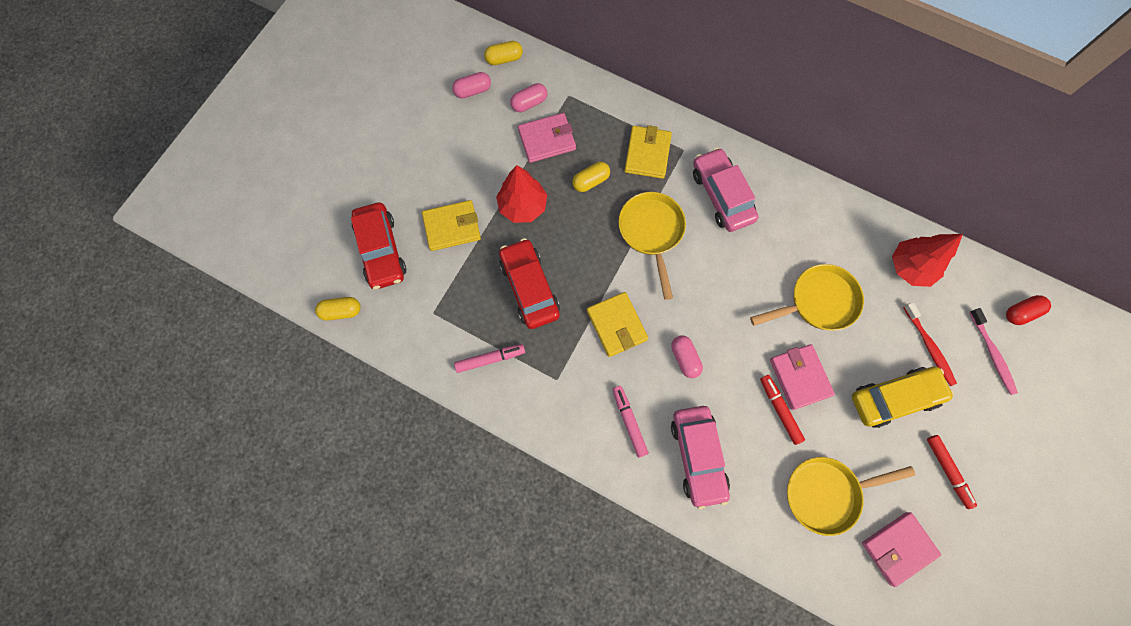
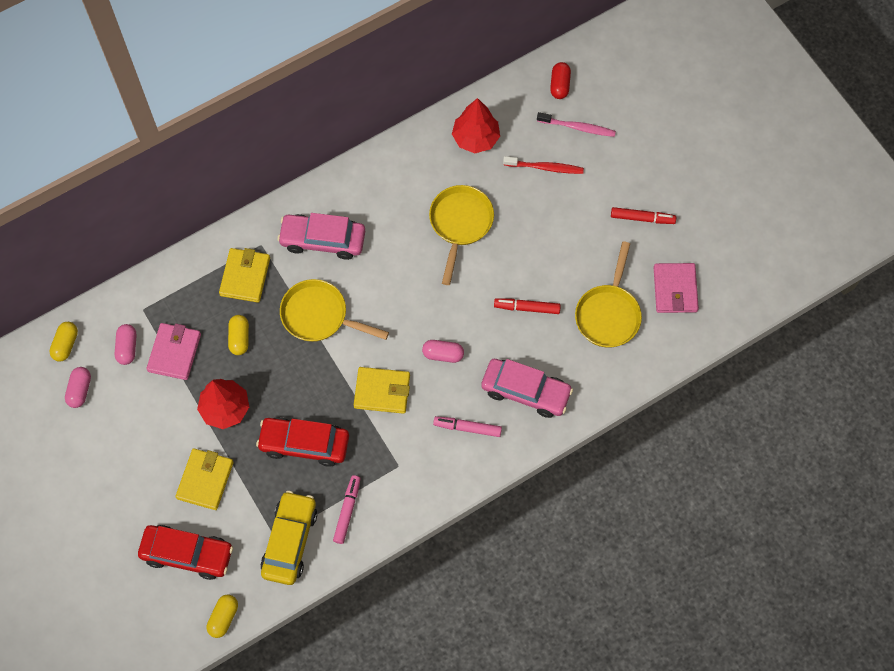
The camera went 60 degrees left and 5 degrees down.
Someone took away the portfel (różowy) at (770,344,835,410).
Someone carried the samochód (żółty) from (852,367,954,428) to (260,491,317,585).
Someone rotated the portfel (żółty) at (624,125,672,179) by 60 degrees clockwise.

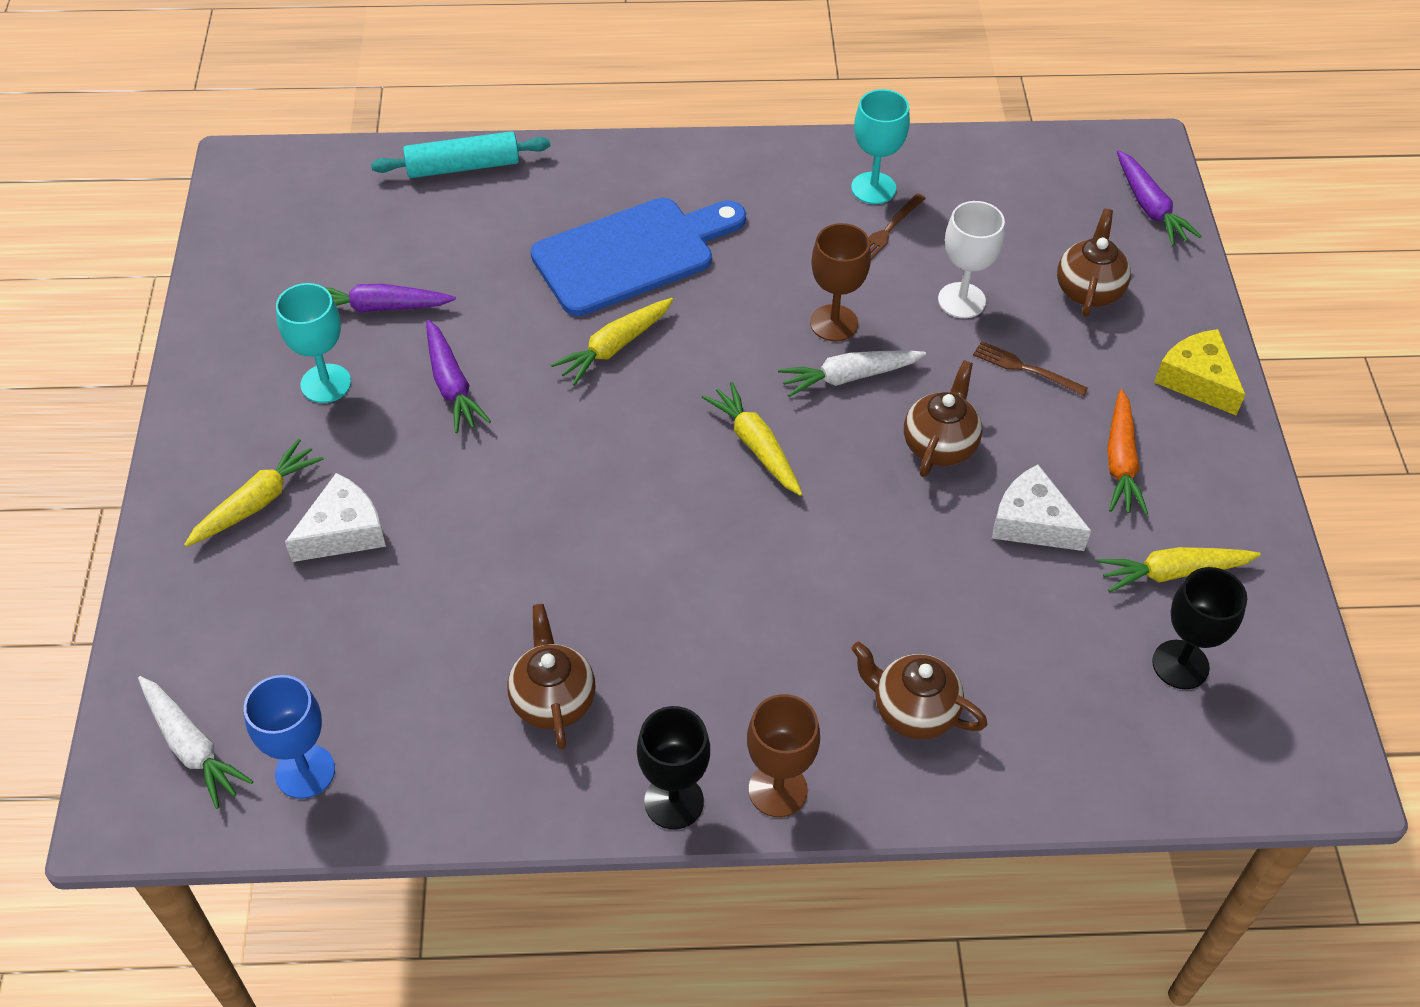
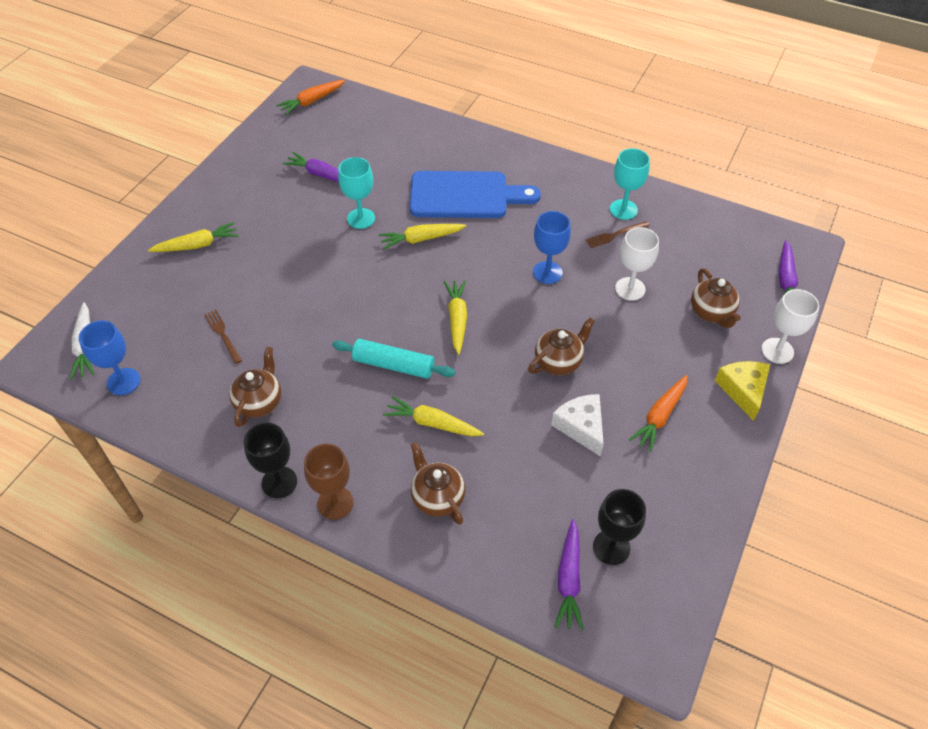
The camera went 30 degrees right and 0 degrees up.
Someone took away the ser (biały) at (285,473,386,562).
Someone took away the marchewka (biały) at (778,350,926,397).
Someone put down the marchewka (pomarańczowy) at (276,80,345,115).
Someone put down the kielich (biały) at (761,289,819,364).
Someone carried the kielich (turkusowy) from (276,283,351,403) to (338,157,375,229).
Someone carried the wałek do ciasta (turkusowy) from (371,131,550,178) to (332,339,456,379).
Someone carried the marchewka (fioletowy) from (426,320,491,433) to (554,519,584,631).
Someone carried the widelec (brązowy) from (973,341,1088,396) to (204,310,242,364).
Someone carried the marchewka (żółty) from (1097,547,1261,592) to (383,396,484,436).
Someone repainted the kielich (brązowy) at (810,223,871,341), which became the kielich (niebieski) at (533,211,571,284).
Someone rotated the imbryk (brązowy) at (1057,209,1131,317) by 120 degrees clockwise.

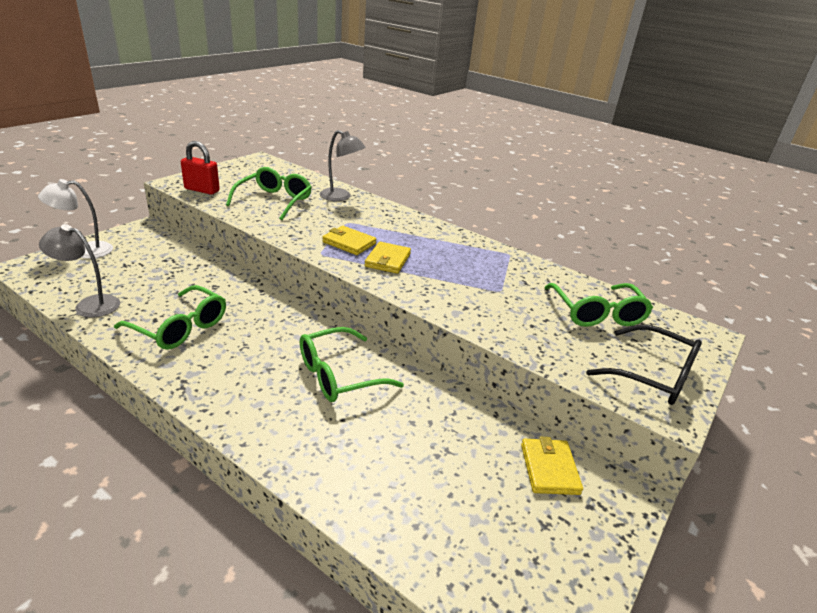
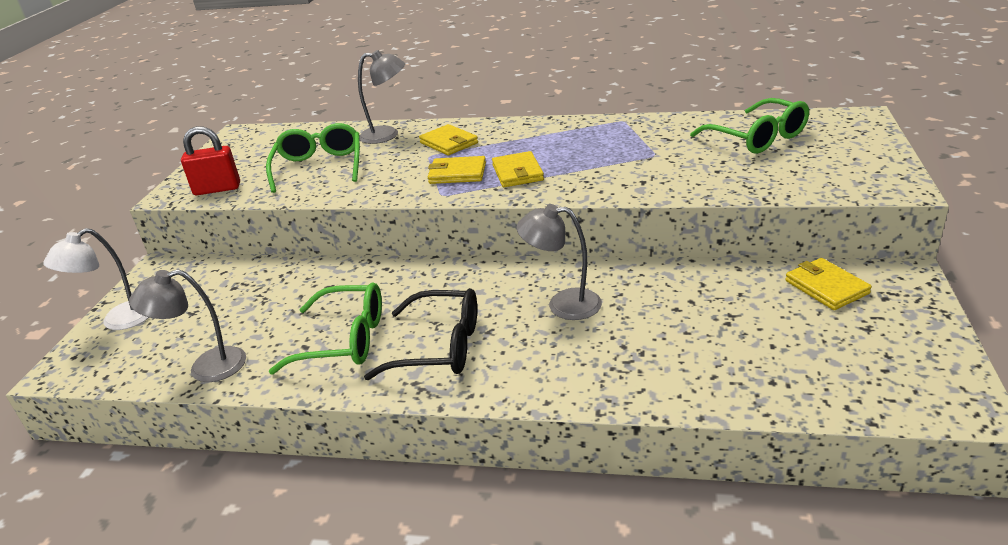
The camera went 20 degrees left and 0 degrees up.
Someone put down the portfel (żółty) at (419,124,478,155).
Someone carried the okulary (czarny) from (586,325,702,405) to (364,288,477,380).
Someone swapped the okulary (zielony) at (300,327,404,402) for the lampka (szary) at (516,204,602,320).

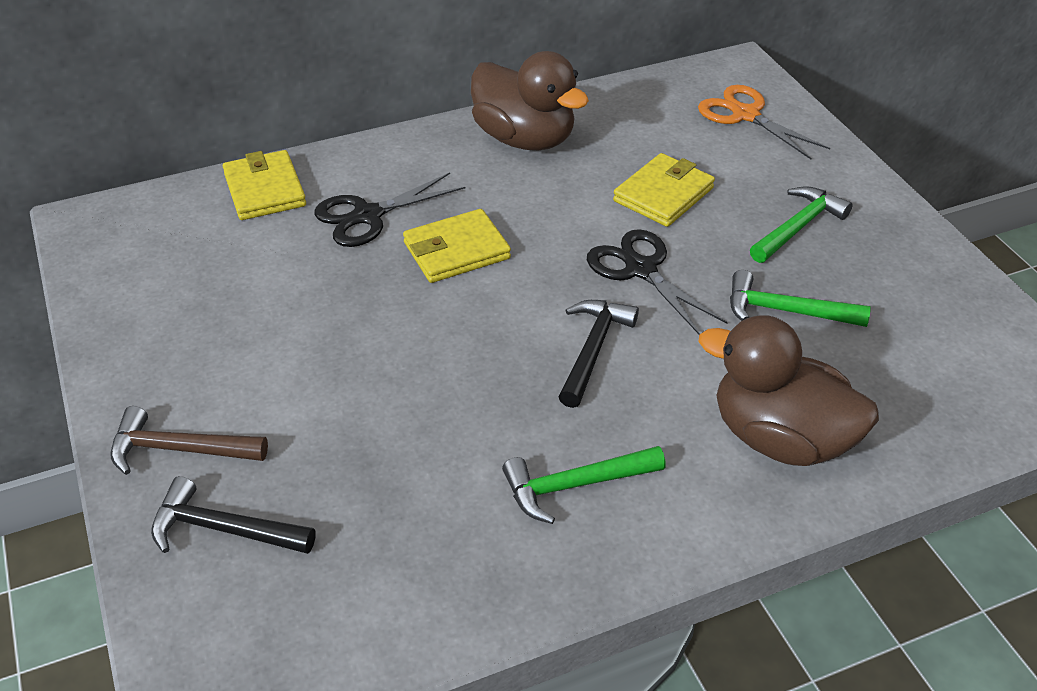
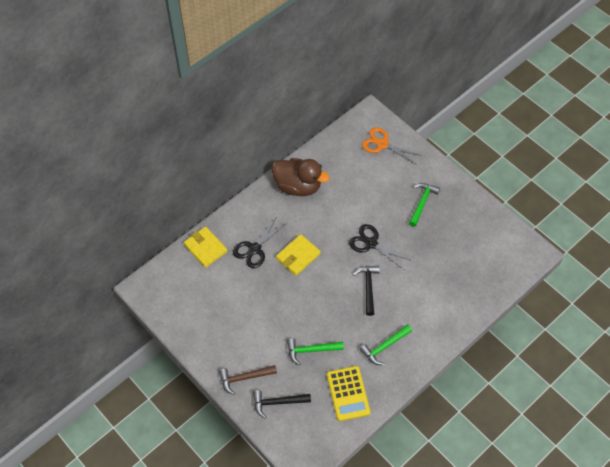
The camera went 20 degrees left and 15 degrees up.
Someone took away the portfel (żółty) at (613,153,715,227).
Someone took away the kaczka (brązowy) at (699,315,879,466).
Someone put down the kalkulator (żółty) at (327,366,370,421).
Someone carried the młotek (zielony) from (730,270,871,327) to (287,338,344,365).

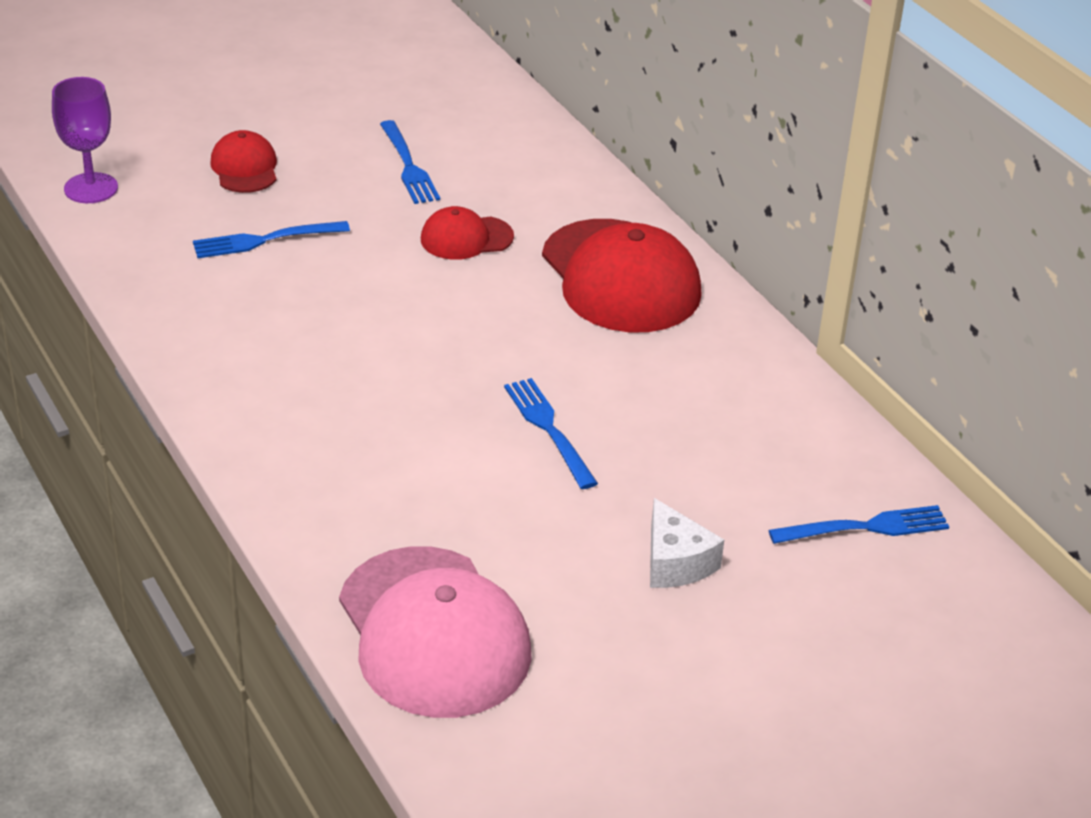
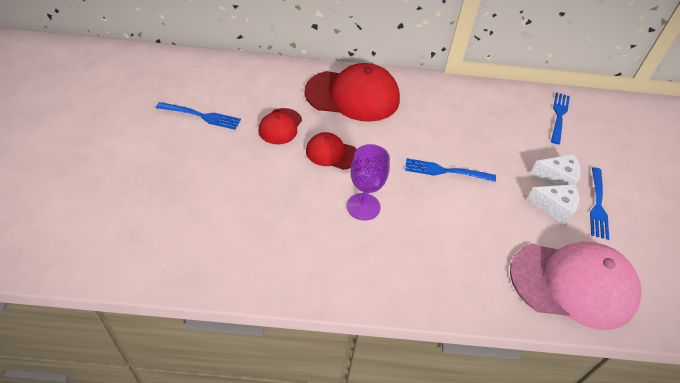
The camera went 60 degrees left and 10 degrees up.
Someone put down the ser (biały) at (526,184,579,226).
Someone carried the kielich (fioletowy) from (52,77,118,203) to (347,144,390,221).
Someone carried the widelec (niebieski) from (193,221,350,258) to (590,167,609,240).
Someone carried the czapka (czerwony) from (210,130,277,193) to (306,132,357,170).

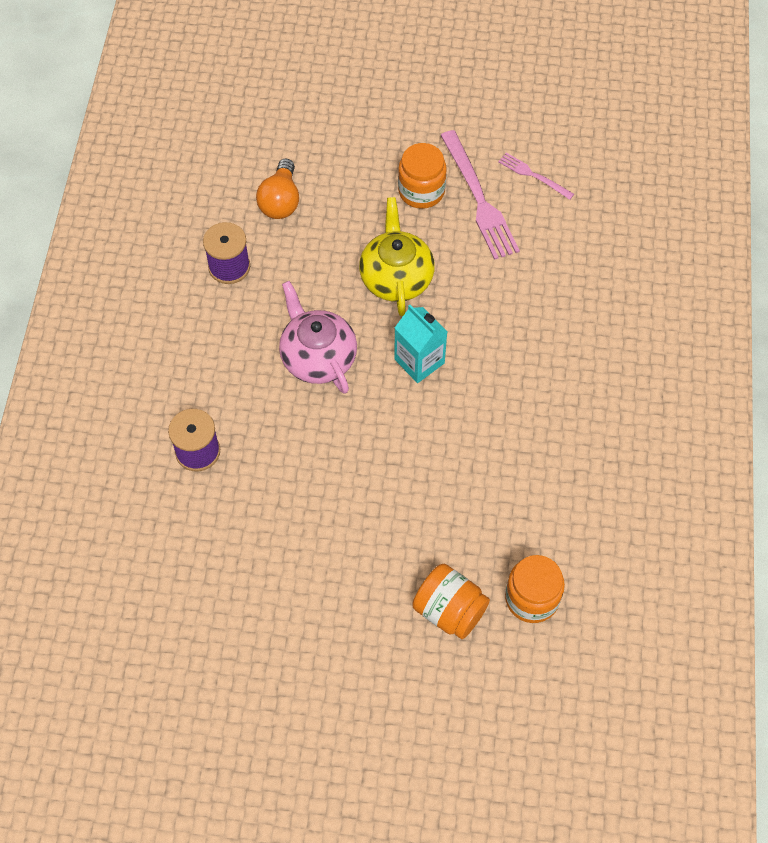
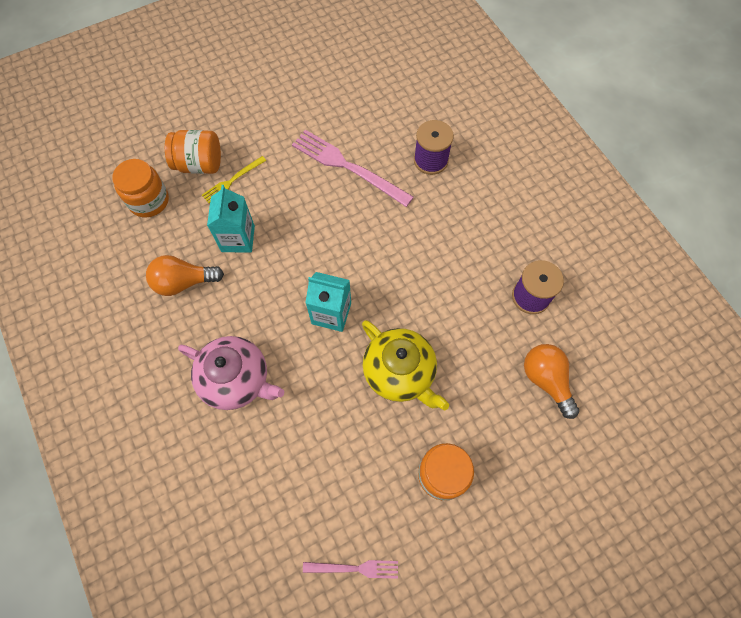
The camera went 145 degrees right and 5 degrees up.
Someone put down the żarówka (pomarańczowy) at (146,255,224,296).
Someone put down the widelec (żółty) at (202,156,266,203).
Someone put down the karton mleka (turkusowy) at (207,185,255,253).
Someone carried the imbryk (różowy) from (279,281,357,394) to (178,336,284,410).
Someone carried the widelec (różowy) from (440,130,520,260) to (292,130,414,207).

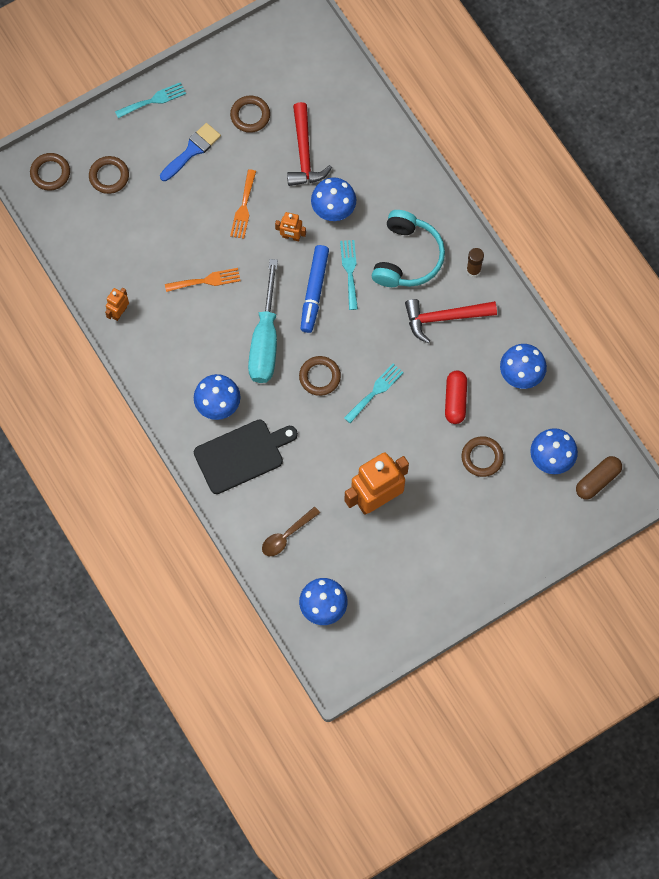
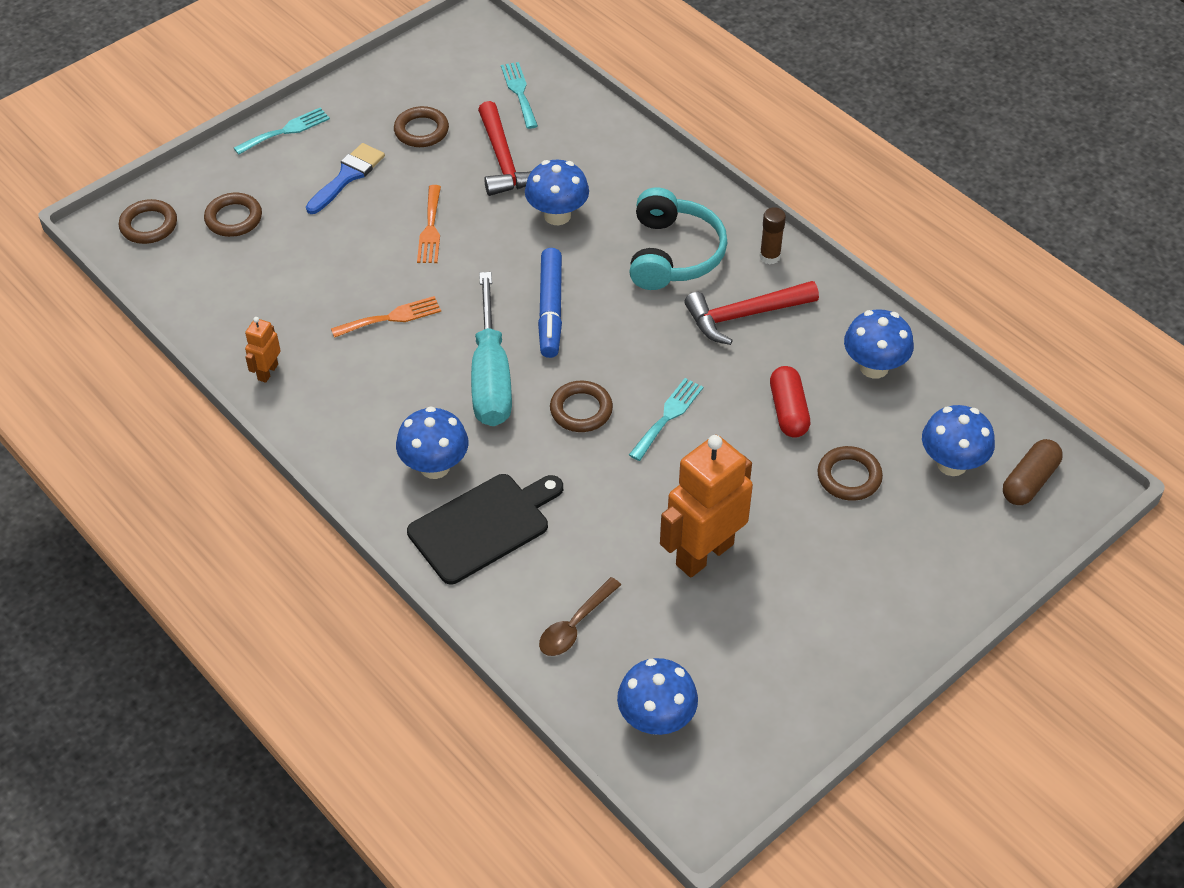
The camera went 10 degrees left and 20 degrees down.
Someone took away the robot (pomarańczowy) at (275,212,306,241).
Someone carried the widelec (turkusowy) from (340,240,358,310) to (501,62,538,129).

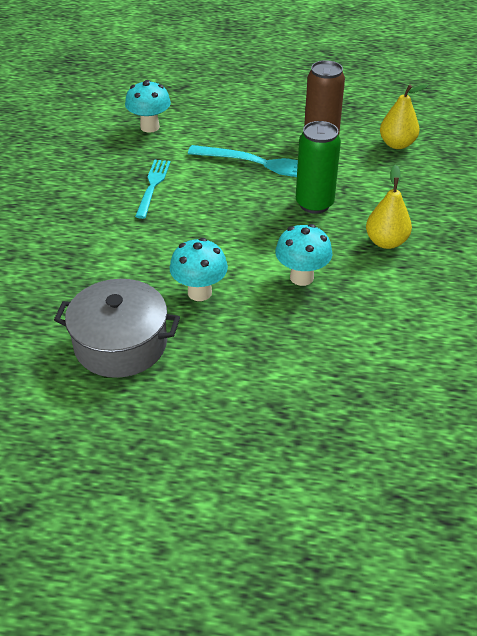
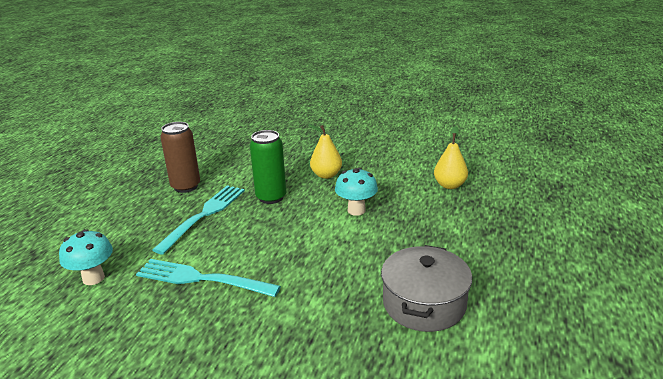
The camera went 80 degrees left and 15 degrees down.
Someone took away the grzyb (turkusowy) at (170,238,228,301).
Someone carried the gruszka (żółty) from (380,84,429,149) to (434,126,468,189).
Someone scaled the widelec (turkusowy) at (135,160,171,219) by 1.52.

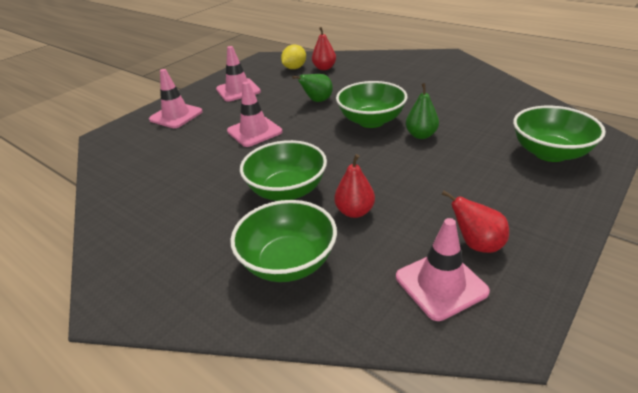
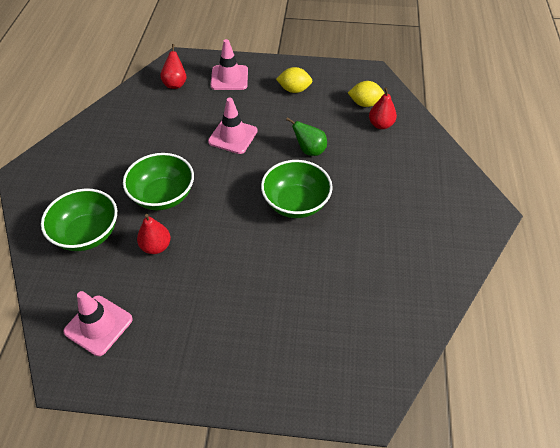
The camera went 55 degrees right and 15 degrees up.
Someone took away the gruszka (zielony) at (406,83,439,139).
Someone took away the miska (zielony) at (513,106,606,162).
Someone carried the gruszka (czerwony) from (442,191,509,253) to (160,44,186,89).
Someone swapped the pachołek (różowy) at (216,46,261,102) for the cytryna (żółty) at (276,67,312,93).

